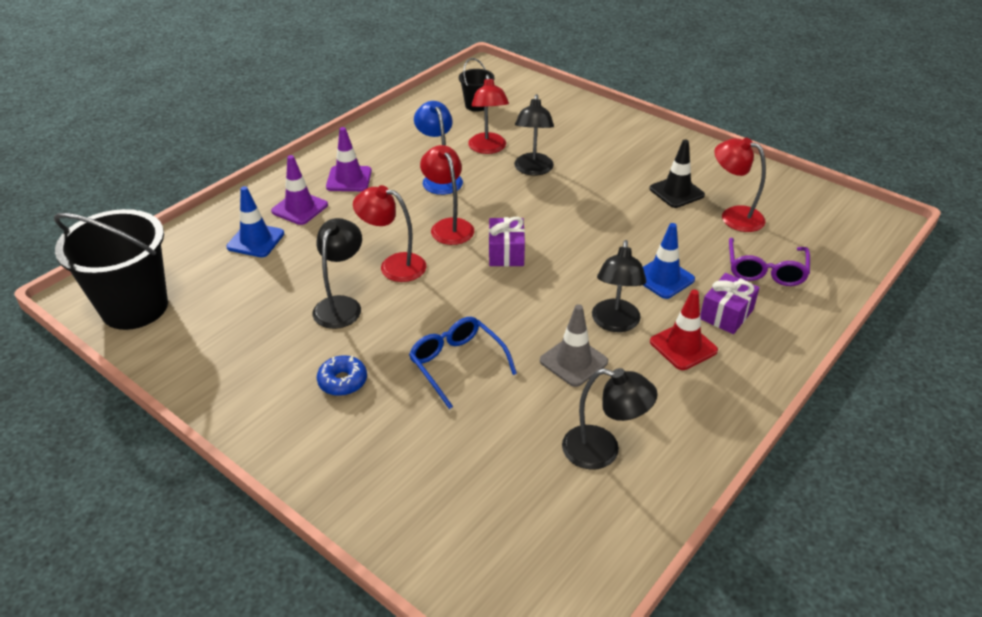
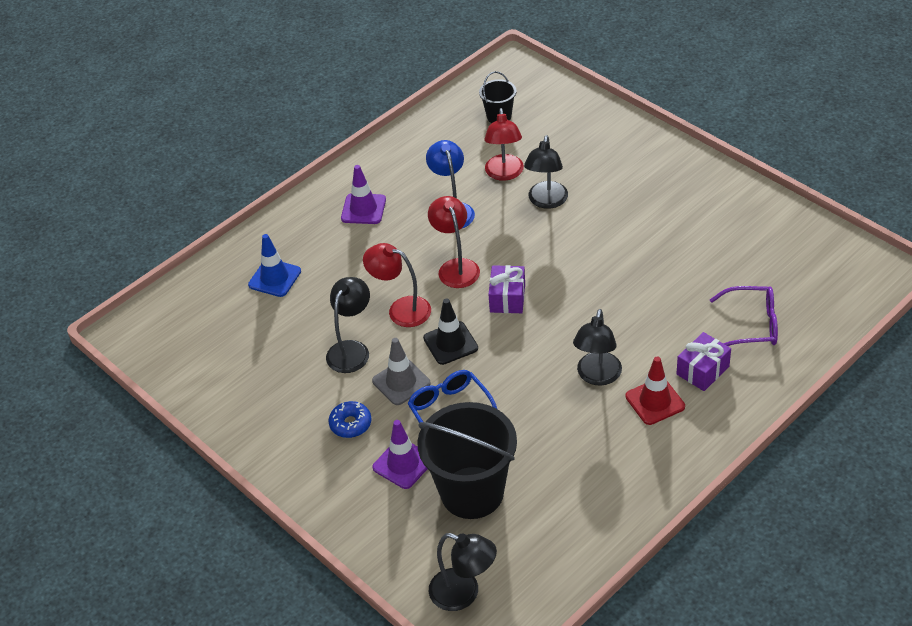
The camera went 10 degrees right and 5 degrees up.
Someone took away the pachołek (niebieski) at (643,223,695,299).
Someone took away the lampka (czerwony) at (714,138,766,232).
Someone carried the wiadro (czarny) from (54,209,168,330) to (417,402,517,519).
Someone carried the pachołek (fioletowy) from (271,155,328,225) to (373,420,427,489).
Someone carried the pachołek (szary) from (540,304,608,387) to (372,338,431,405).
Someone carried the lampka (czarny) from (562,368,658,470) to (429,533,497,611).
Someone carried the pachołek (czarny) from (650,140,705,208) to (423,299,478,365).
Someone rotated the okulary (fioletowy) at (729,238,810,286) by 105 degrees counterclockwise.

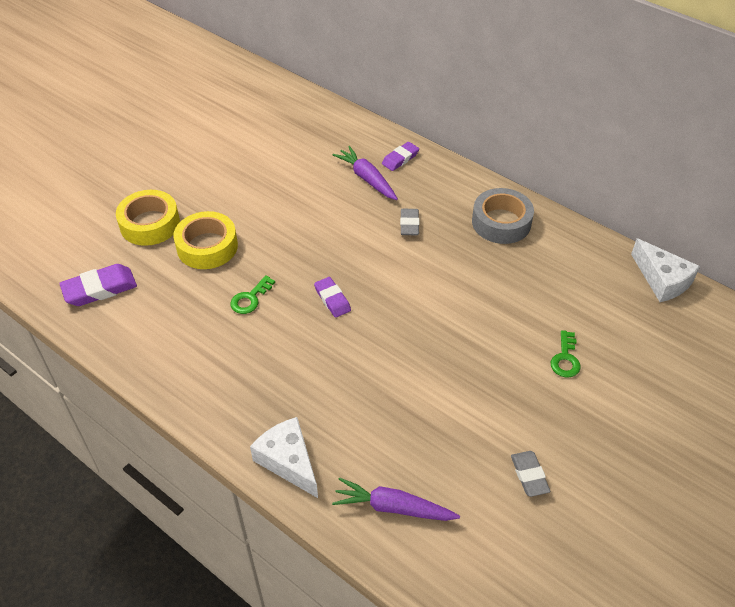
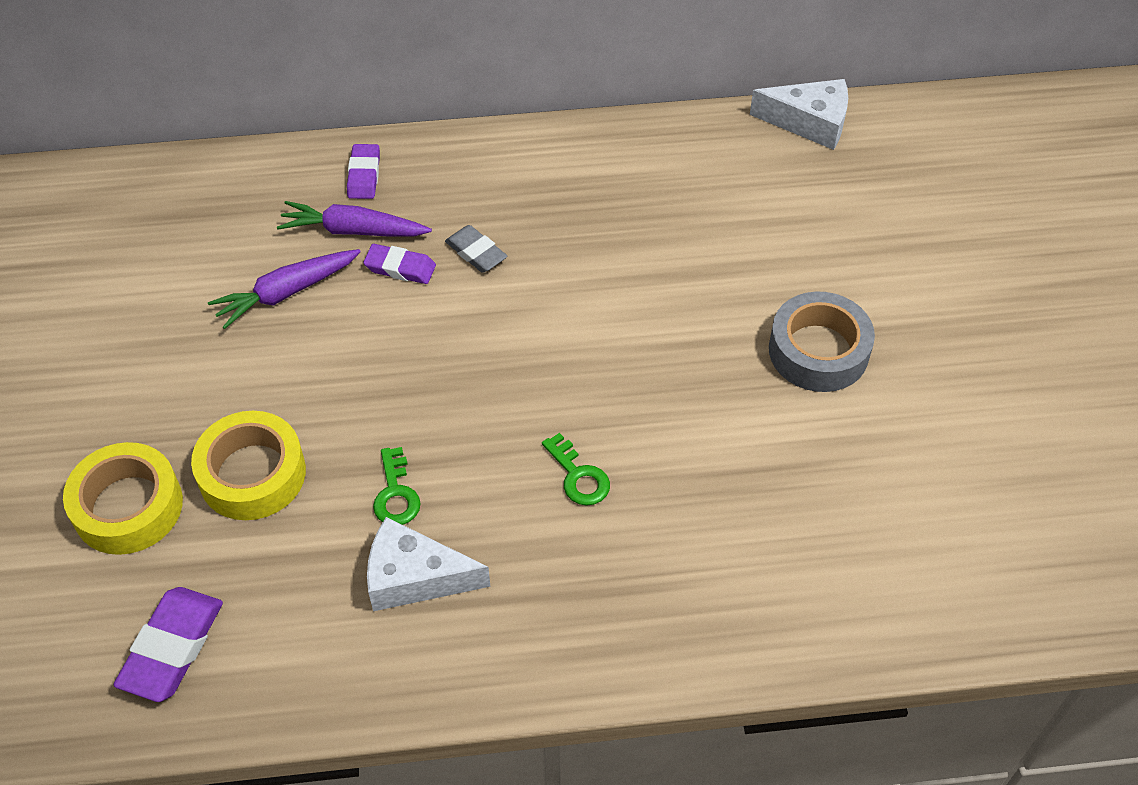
The camera went 45 degrees left and 5 degrees up.
Someone took away the gumka do mazania (szary) at (511,451,551,497).
Someone carried the ser (biały) from (250,417,318,498) to (367,517,490,611).
Someone carried the gumka do mazania (fioletowy) from (314,277,351,318) to (363,244,436,284).
Someone carried the marchewka (fioletowy) from (332,477,460,521) to (208,249,361,329).
Someone carried the taśma klejąca (szary) from (472,188,534,244) to (769,292,875,392).
Someone carried the klucz (zielony) from (551,330,581,378) to (542,433,610,506).

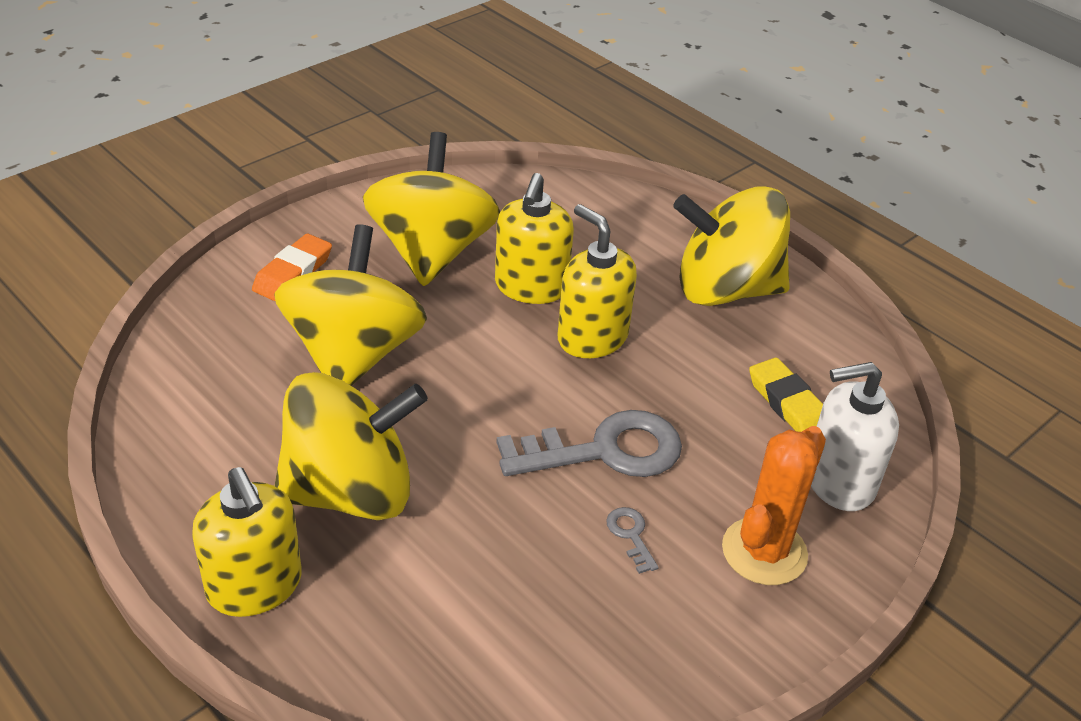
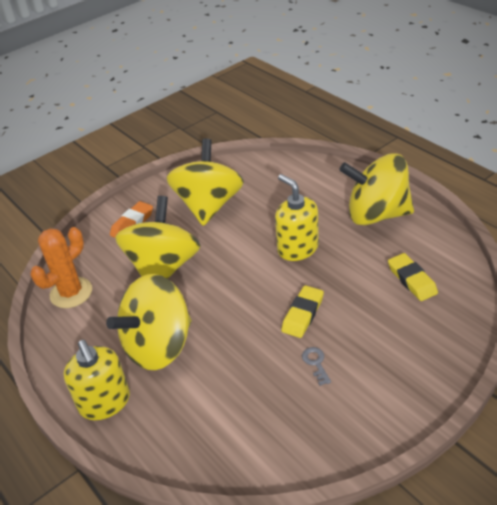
The camera went 10 degrees right and 0 degrees up.
Someone took away the dozownik mydła (żółty) at (495,173,574,304).
Someone took away the dozownik mydła (biały) at (811,362,899,511).
Someone carried the kaktus (pomarańczowy) from (722,426,826,585) to (30,227,92,308).
Someone swapped the klucz (szary) at (497,410,682,477) for the gumka do mazania (żółty) at (281,285,324,338).
Someone rotated the bączek (żółty) at (275,372,428,520) by 150 degrees clockwise.

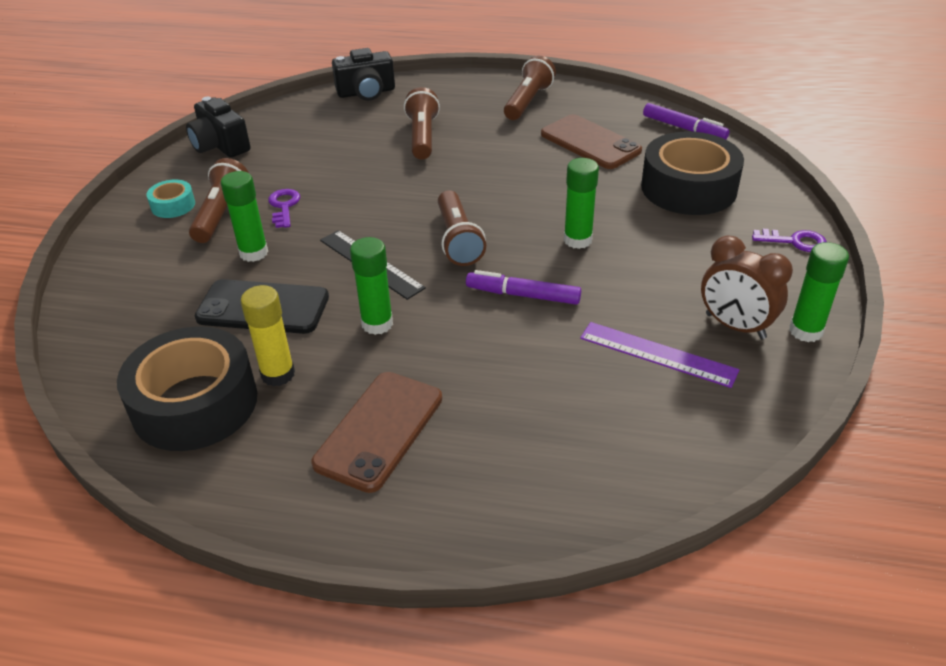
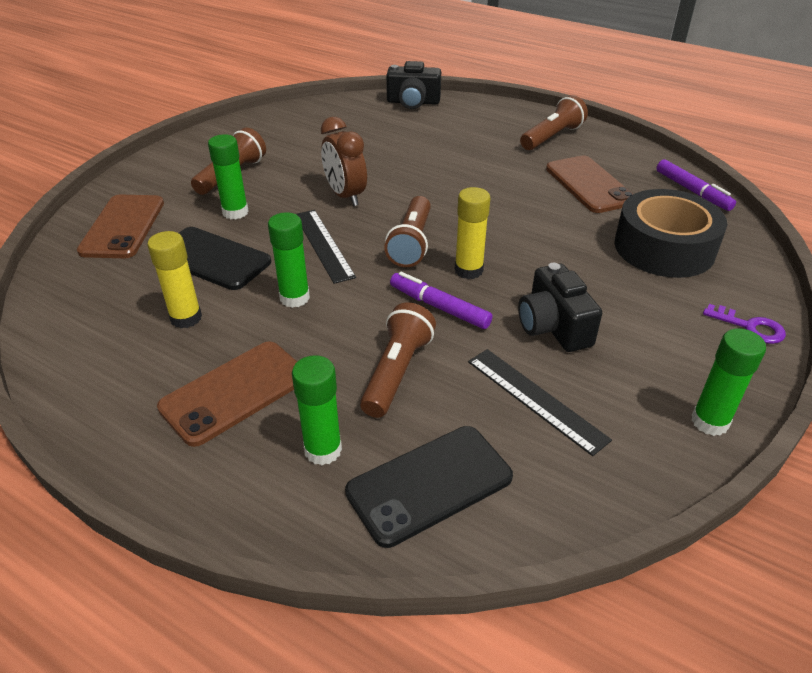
The camera went 20 degrees right and 0 degrees up.
Someone took away the taśma klejąca (czarny) at (117,326,257,451).
Someone took away the taśma klejąca (turkusowy) at (147,179,195,218).
Someone took away the klucz (fioletowy) at (268,189,300,228).
Someone put down the telefon (brązowy) at (77,195,164,258).
Someone put down the telefon (czarny) at (345,426,513,548).
Someone put down the klej w sztyfcie (żółty) at (455,187,490,279).
Someone carried the aparat fotograficzny (czarny) from (186,97,251,158) to (518,263,602,352).
Someone carried the latarka (brązowy) from (404,87,440,160) to (360,302,436,418).
Someone carried the klej w sztyfcie (zielony) from (564,158,599,249) to (292,355,342,465).
Someone carried the budzik (brązowy) from (701,236,793,339) to (321,117,367,206).
Someone repainted the linijka (fioletowy) at (580,322,739,388), which became the linijka (czarny) at (468,349,612,456).

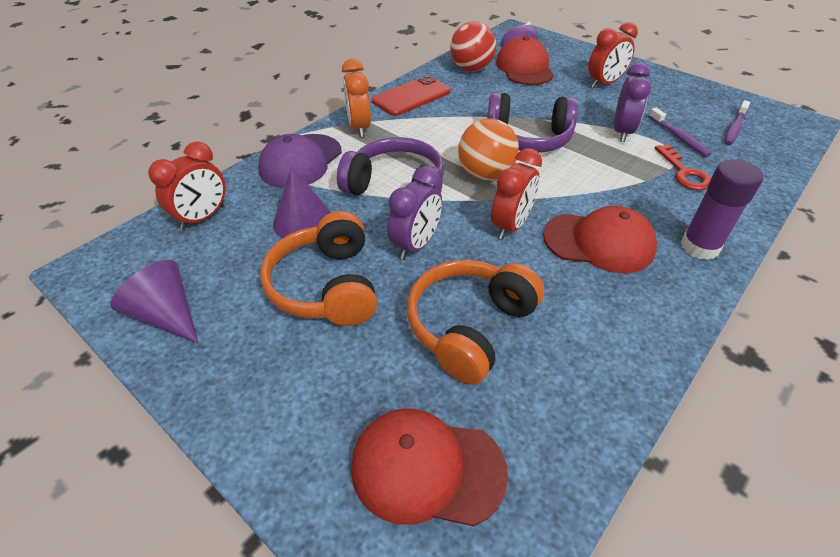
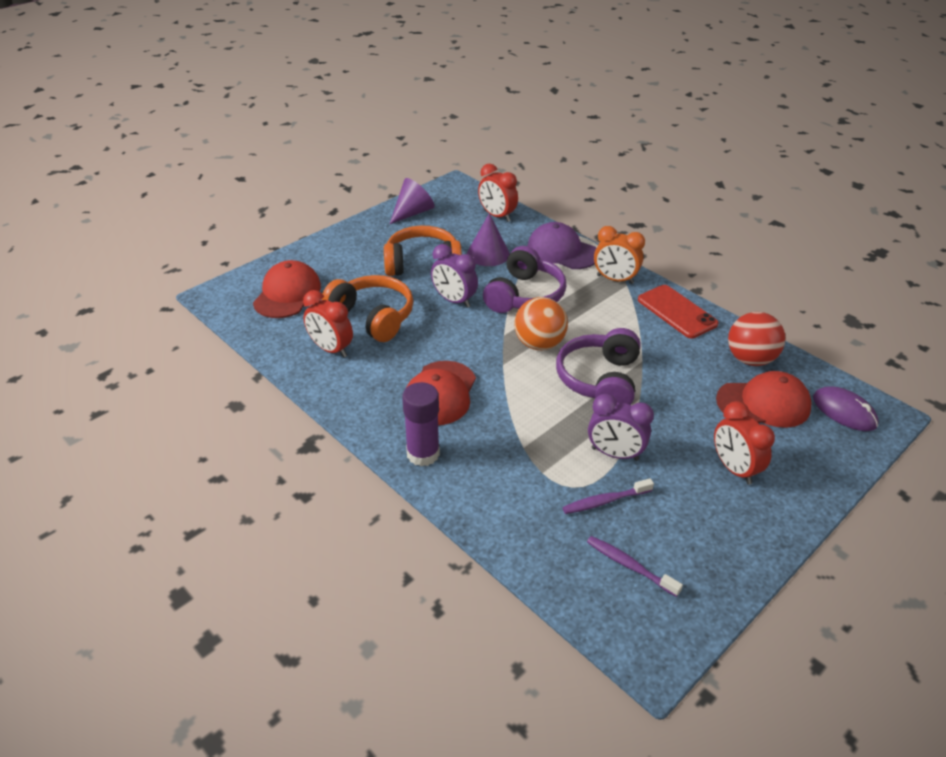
The camera went 95 degrees right and 5 degrees down.
Someone took away the klucz (czerwony) at (655,144,711,191).
Someone carried the budzik (czerwony) from (491,148,542,240) to (303,290,353,357).
Someone rotated the budzik (pomarańczowy) at (342,59,371,137) by 150 degrees counterclockwise.

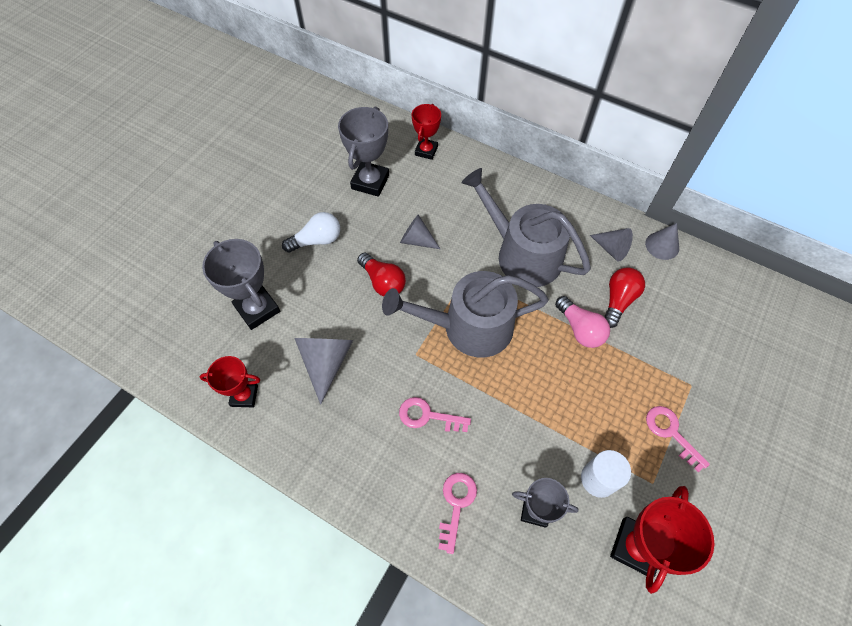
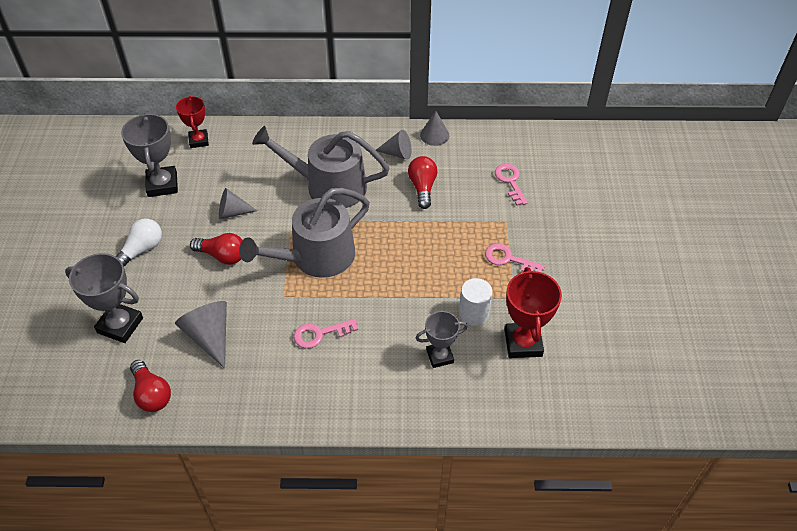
The camera went 30 degrees left and 10 degrees down.
Someone took away the żarówka (różowy) at (555,296,610,348).
Someone carried the klucz (różowy) from (438,473,477,554) to (495,164,528,206).
Someone swapped the puchar (czerwony) at (200,356,260,408) for the żarówka (czerwony) at (130,360,171,412).

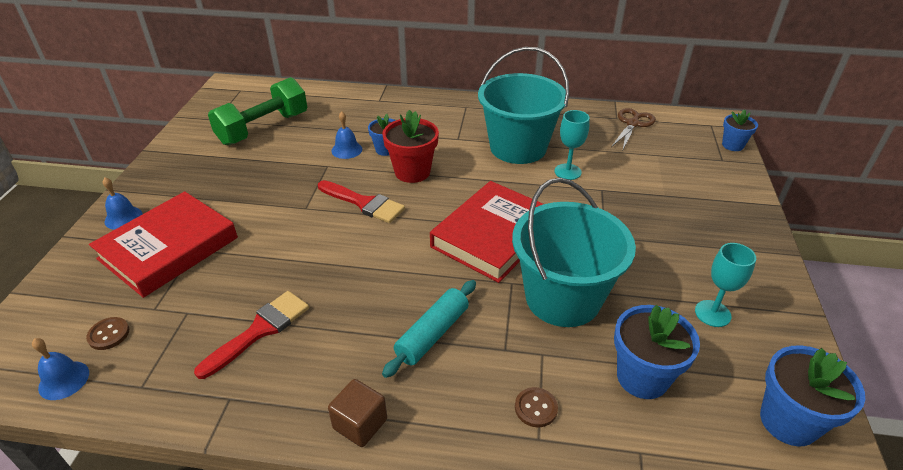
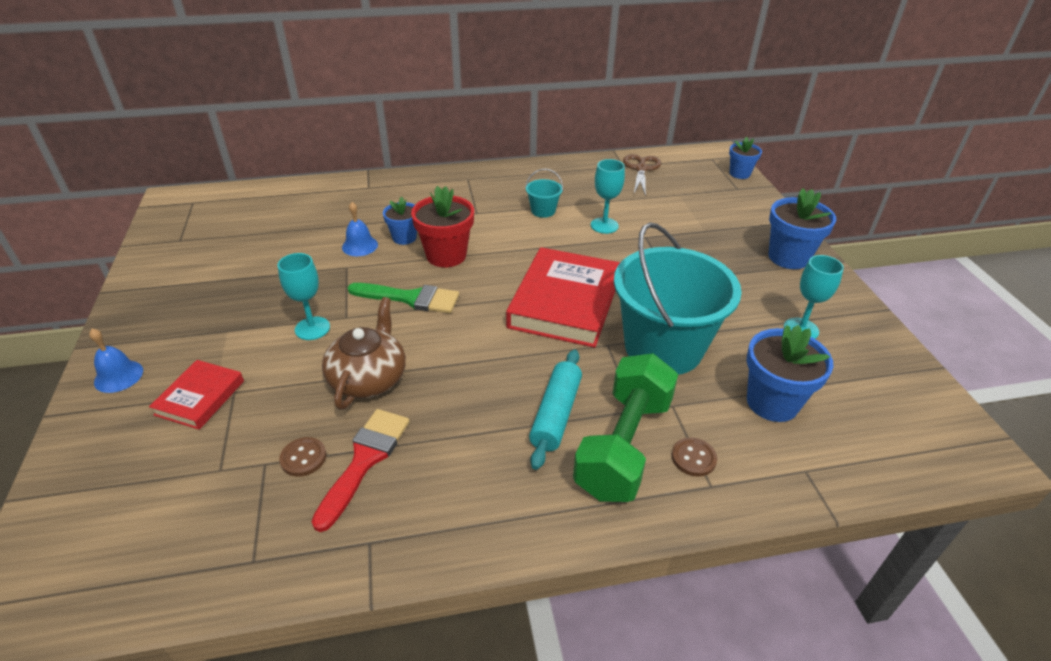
The camera went 20 degrees left and 0 degrees up.
Someone took away the dzwonek (niebieski) at (32,338,89,400).
Someone took away the sześcian (brązowy) at (328,379,387,447).
Someone put down the kielich (turkusowy) at (277,253,330,340).
Someone put down the imbryk (brązowy) at (322,297,406,410).
Someone carried the guzik (brązowy) from (86,317,129,350) to (279,437,326,477).
Someone carried the hantel (zielony) from (208,77,307,145) to (573,353,678,502).
Someone carried the doniczka (niebieski) from (760,346,865,446) to (768,188,836,269).
Someone repainted the pędzel (czerwony) at (318,180,405,223), which became the pędzel (zielony) at (348,283,459,313).
Someone scaled the książka (czerwony) at (89,191,238,298) by 0.52.
Someone scaled the wiadro (turkusowy) at (478,47,569,164) by 0.40.

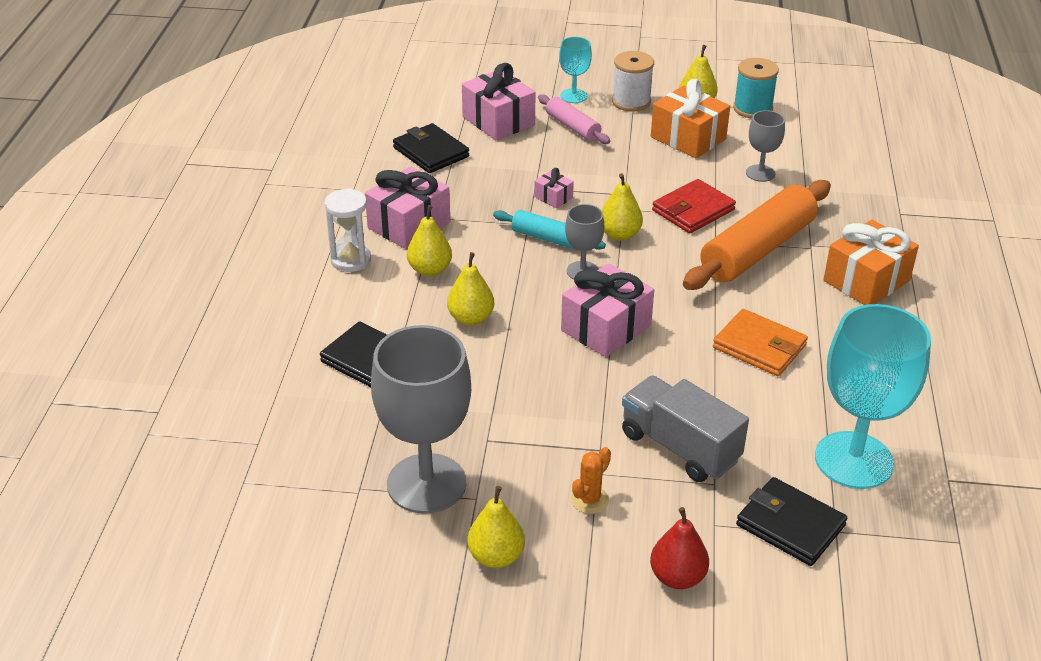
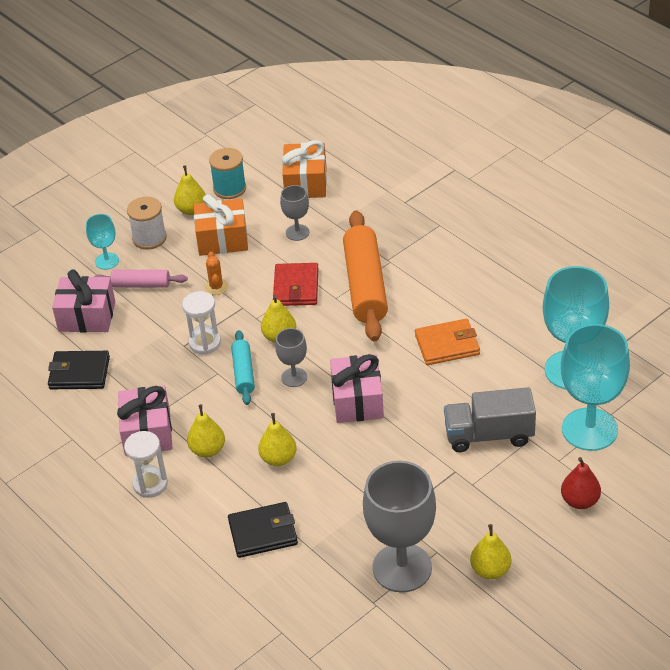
The camera went 45 degrees left and 5 degrees up.
Someone carried the kaktus (pomarańczowy) from (571,447,611,514) to (205,252,228,295).
Someone carried the prezent (pomarańczowy) from (823,220,919,305) to (282,140,327,198).
Someone swapped the prezent (różowy) at (534,168,574,208) for the klepsydra (biały) at (182,291,221,355).
Someone swapped the portfel (czarny) at (736,477,847,566) for the kielich (turkusowy) at (561,324,630,451).
Someone rotated the wałek do ciasta (turkusowy) at (493,210,606,250) by 75 degrees counterclockwise.

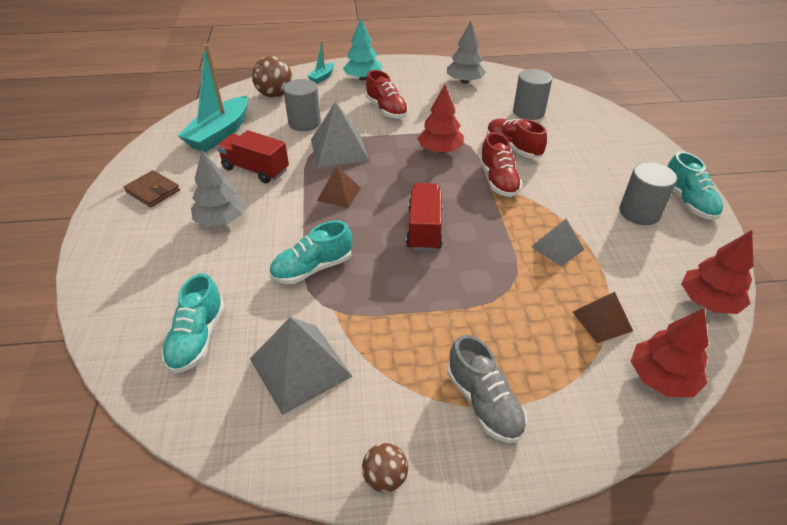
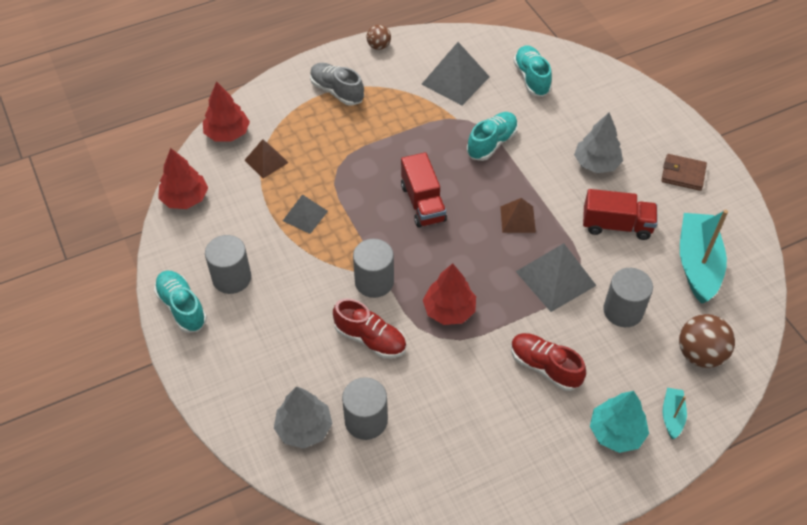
The camera went 160 degrees right and 10 degrees up.
Someone carried the drzewko (szary) from (447,21,486,84) to (274,386,333,449).
Someone swapped the but (czerwony) at (479,132,523,197) for the walec (szary) at (353,239,394,298).

